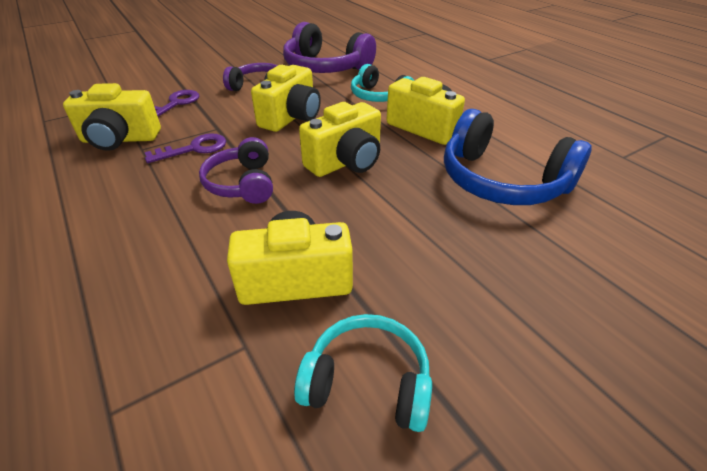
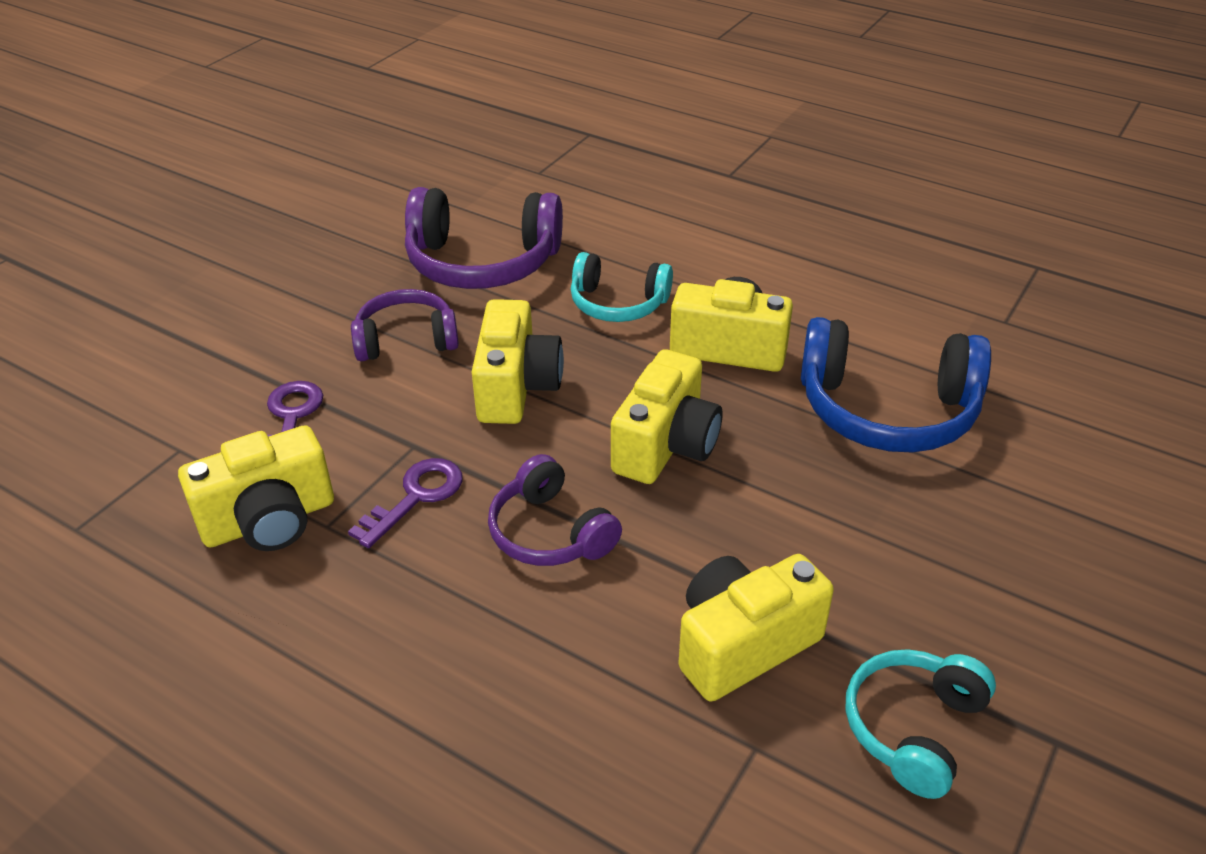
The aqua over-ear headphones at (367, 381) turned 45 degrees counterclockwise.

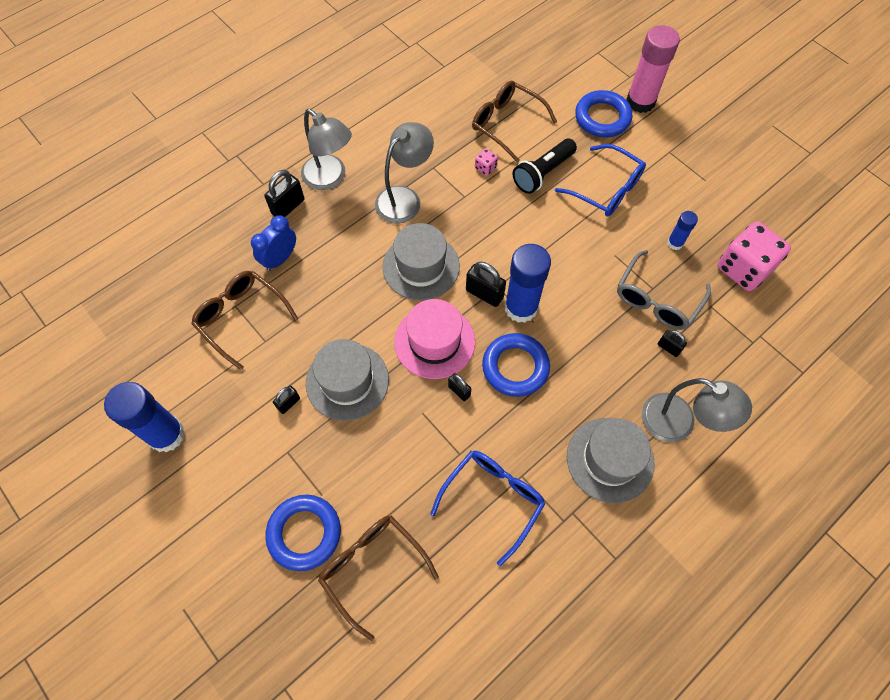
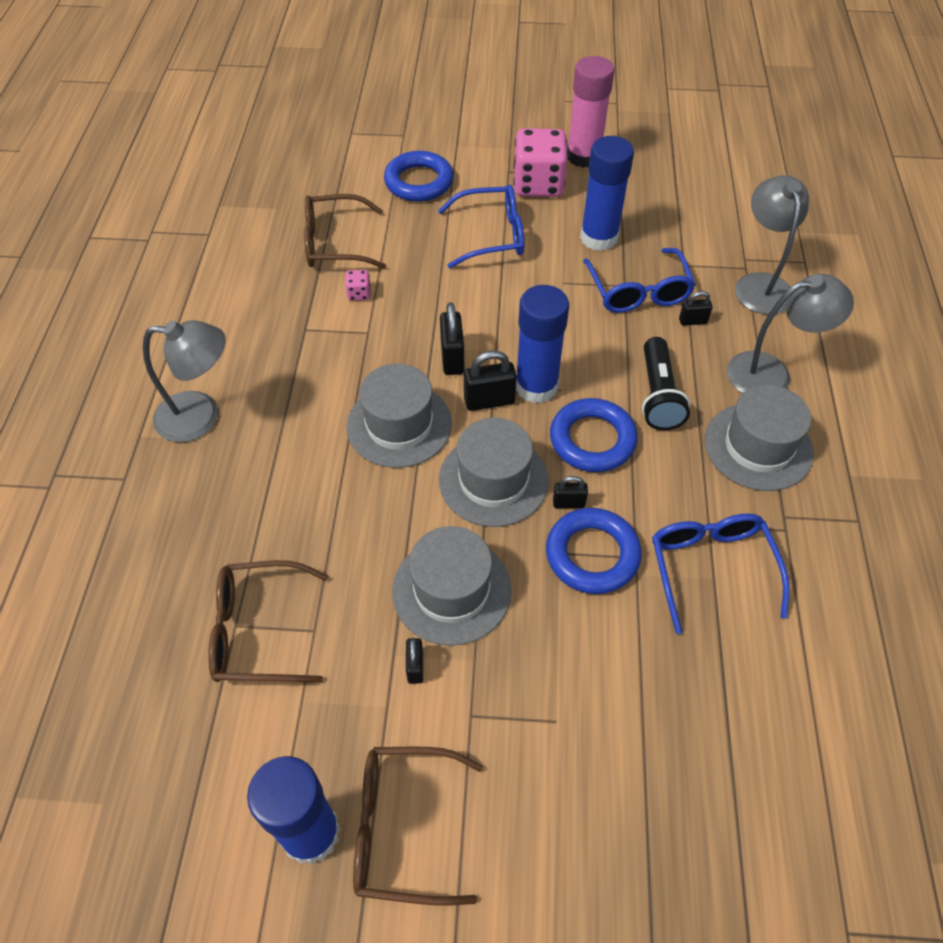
The cobalt clock at (280, 259) disappeared. The ebony lock moved from (288, 207) to (452, 358). The cobalt hoop moved from (304, 533) to (592, 555). The dark brown glasses moved from (372, 568) to (402, 828). The gray lamp moved from (404, 198) to (760, 284). The ebony torch moved from (543, 173) to (658, 395). The pink glue stick moved from (640, 101) to (583, 156). The pink game die moved from (743, 269) to (538, 184). The pink hat at (434, 341) became the gray hat at (493, 480). The gray glasses at (656, 300) became the cobalt glasses at (638, 292). The cobalt glue stick at (675, 243) changed to 2.00 times the size.

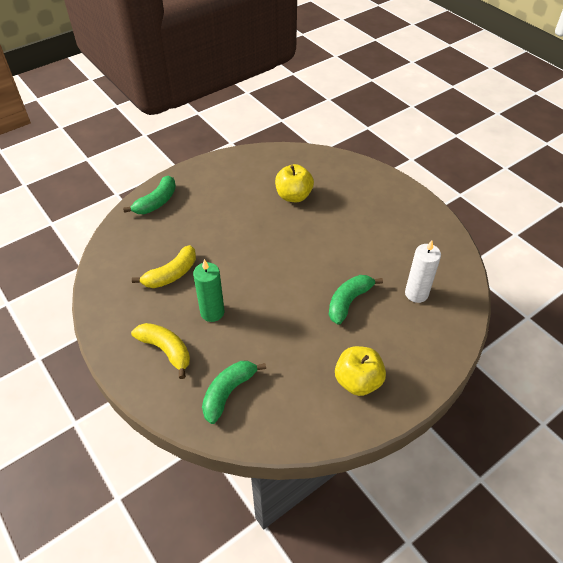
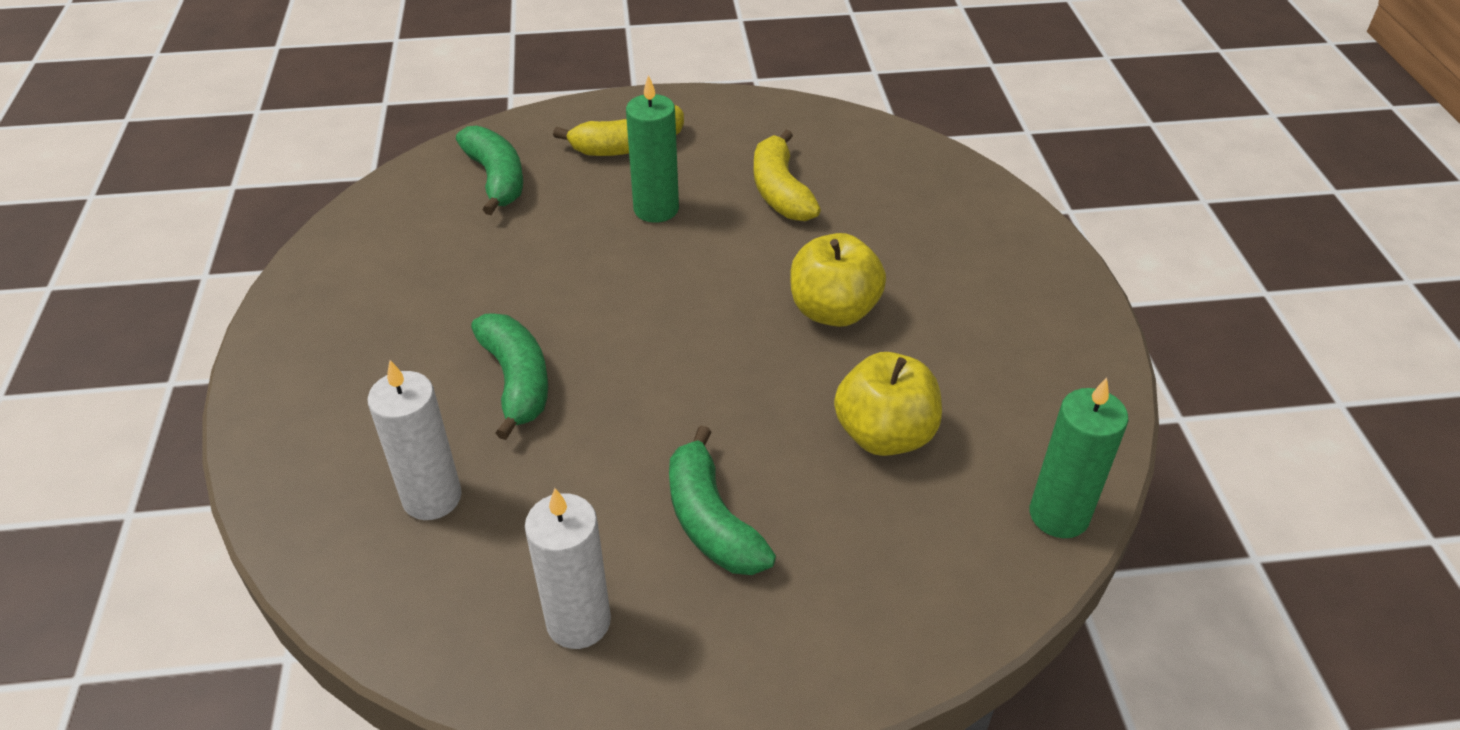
The white candle at (578, 621) appeared. The leaf-green candle at (1059, 515) appeared. The leaf-green toy banana moved from (156, 202) to (711, 521). The yellow apple fruit moved from (358, 381) to (833, 311).

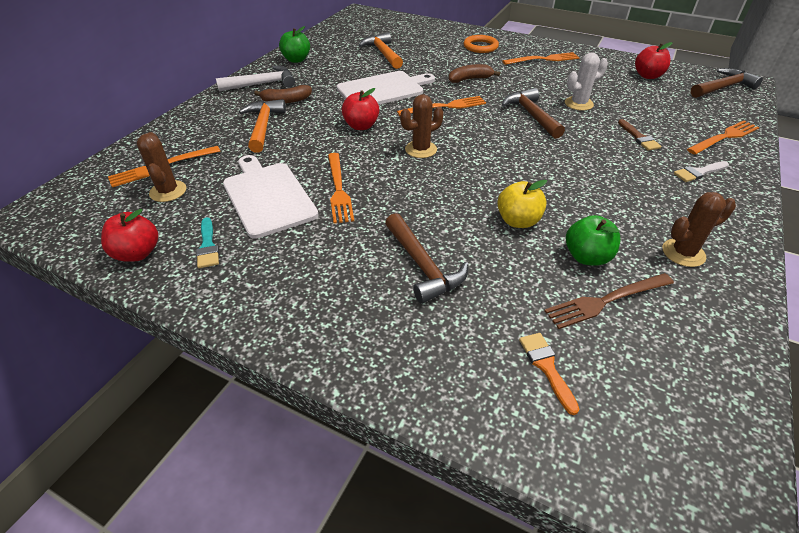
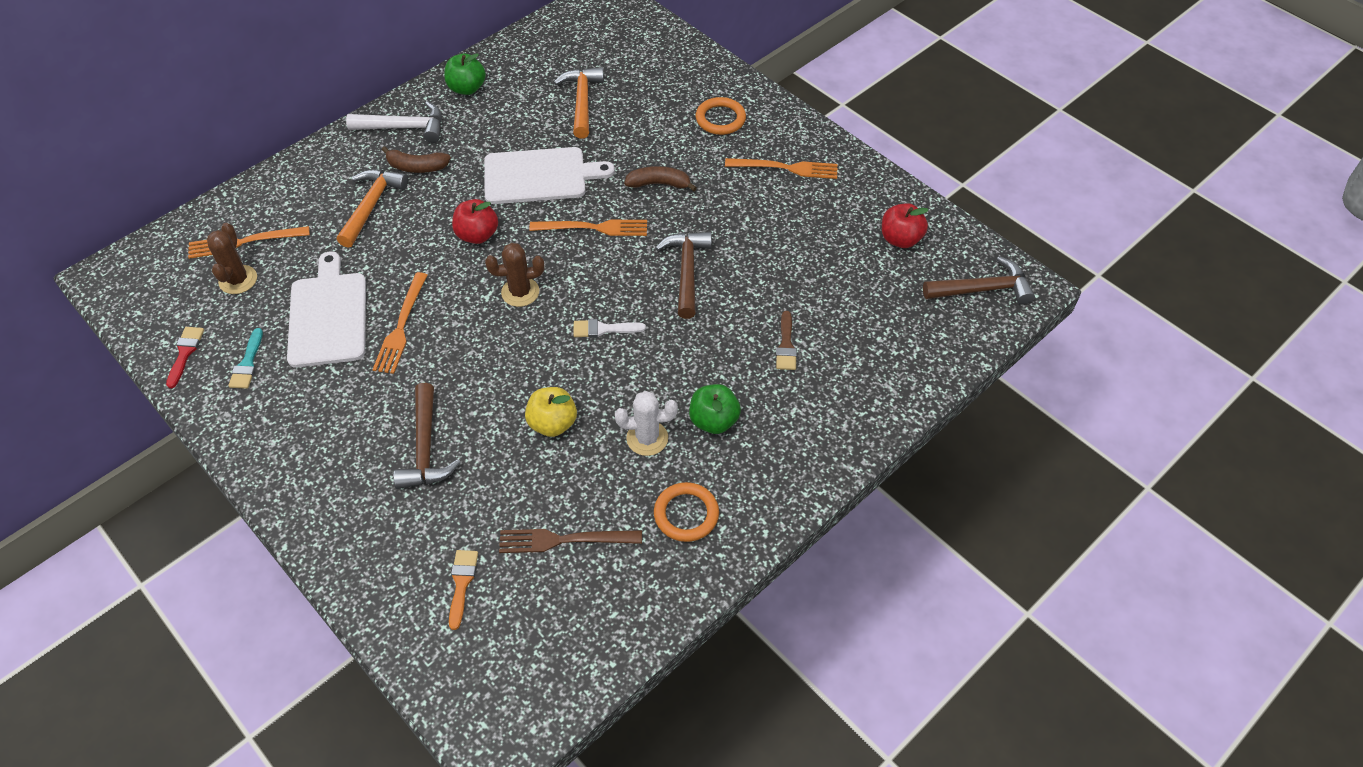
The bright orange table fork at (724, 137) disappeared. The white cactus moved from (578, 104) to (647, 438). The leaf-green apple fruit moved from (586, 257) to (713, 421). The white brush moved from (699, 172) to (603, 329). The scarlet apple fruit at (137, 253) was replaced by the scarlet brush at (185, 353). The dark brown cactus at (683, 253) was replaced by the bright orange hoop at (686, 514).

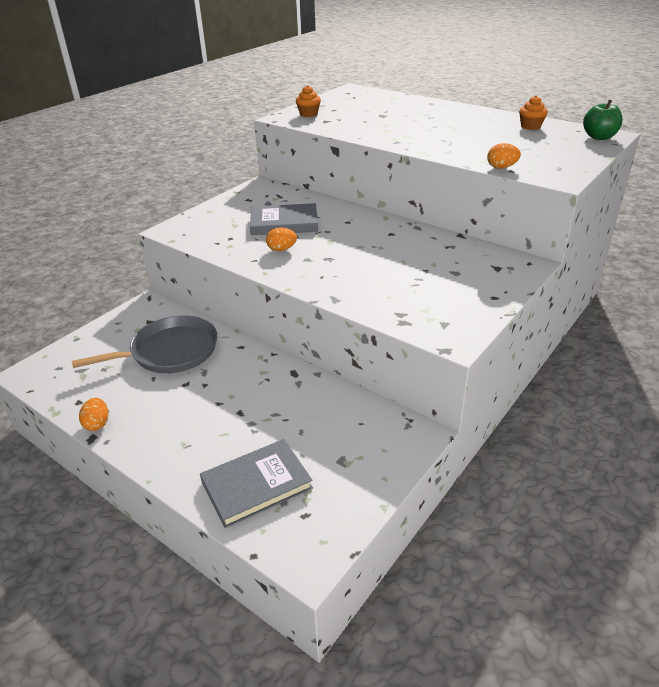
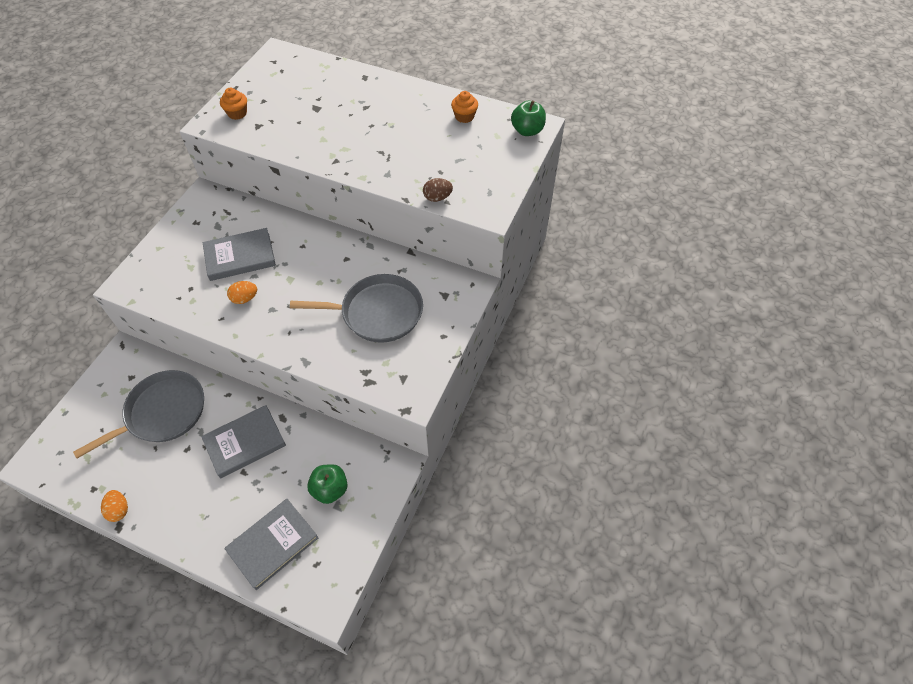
The gray hardback at (245, 443) appeared. The gray pan at (377, 313) appeared. The leaf-green apple fruit at (330, 489) appeared. The bright orange toy egg at (501, 167) became the dark brown toy egg at (437, 198).

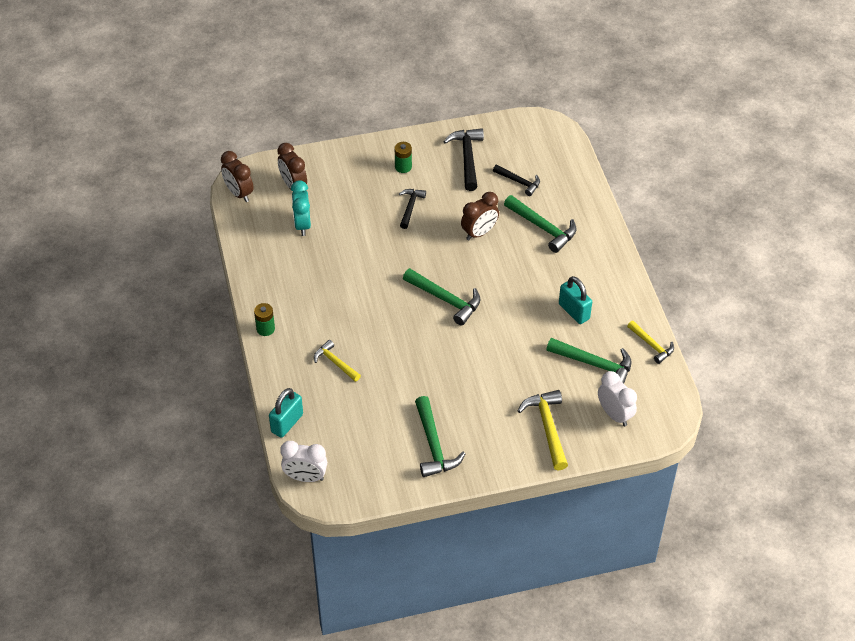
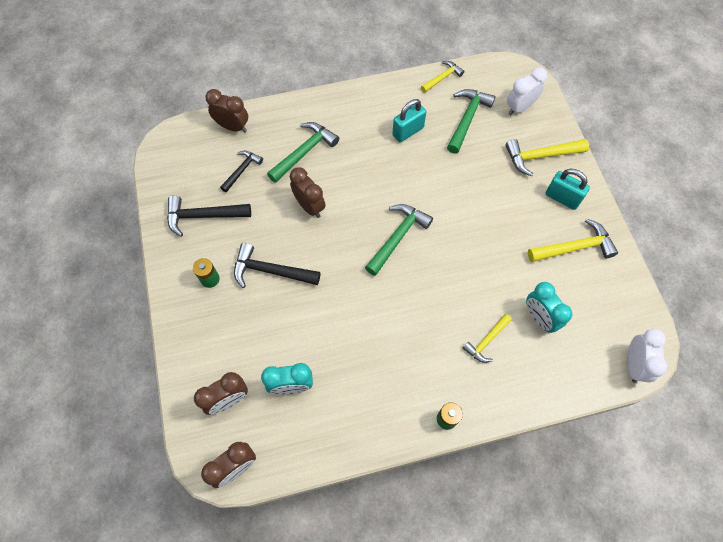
The dark brown clock at (233, 127) appeared. The aqua clock at (539, 318) appeared. The aqua lock moved from (287, 423) to (562, 198). The leaf-green claw hammer at (434, 445) became the yellow claw hammer at (574, 247). The ebony claw hammer at (410, 207) changed to 1.58 times the size.

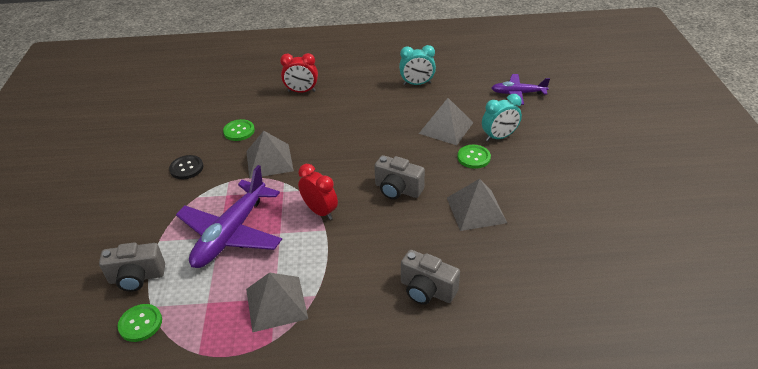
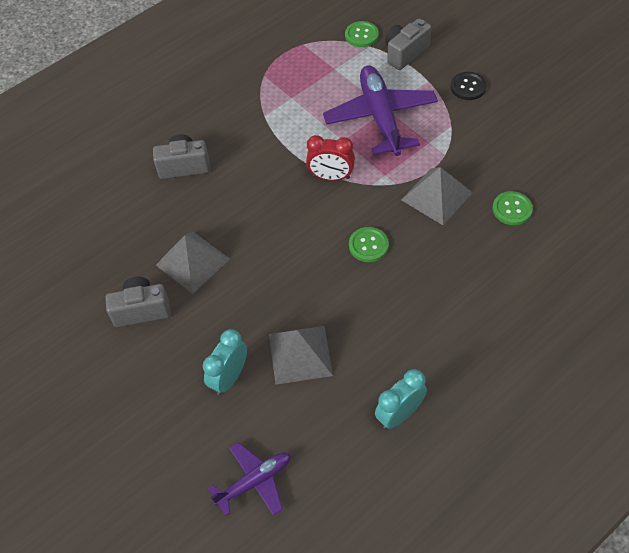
The gray solid pyramid at (276, 303) disappeared. The scarlet clock at (301, 91) disappeared. The ebony shirt button moved from (186, 168) to (468, 87). The gray compact camera moved from (397, 189) to (141, 310). The leaf-green shirt button moved from (473, 157) to (368, 245).

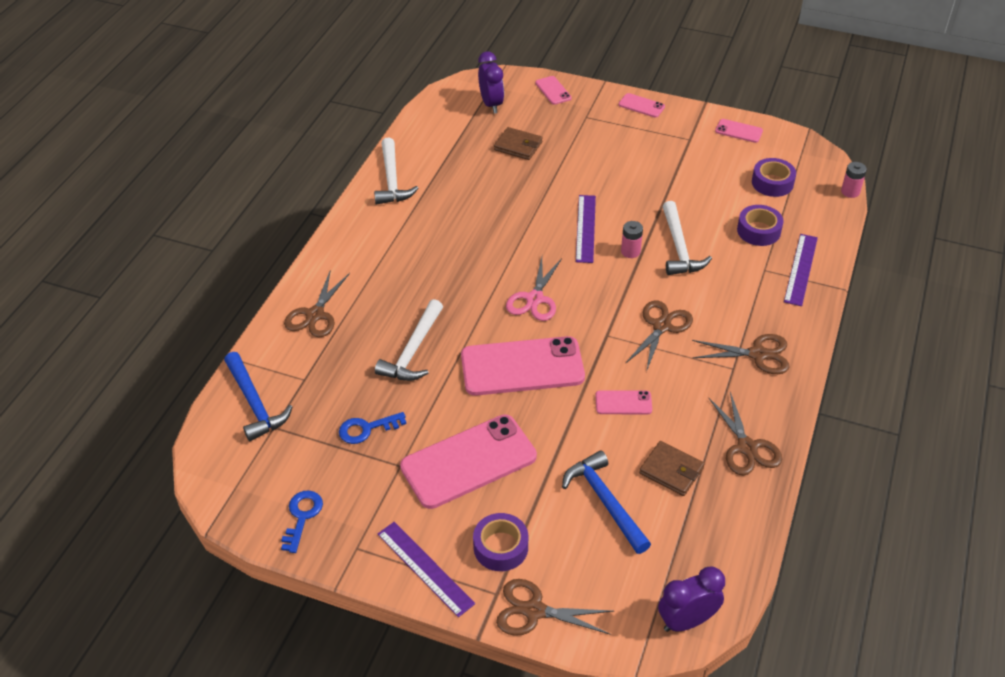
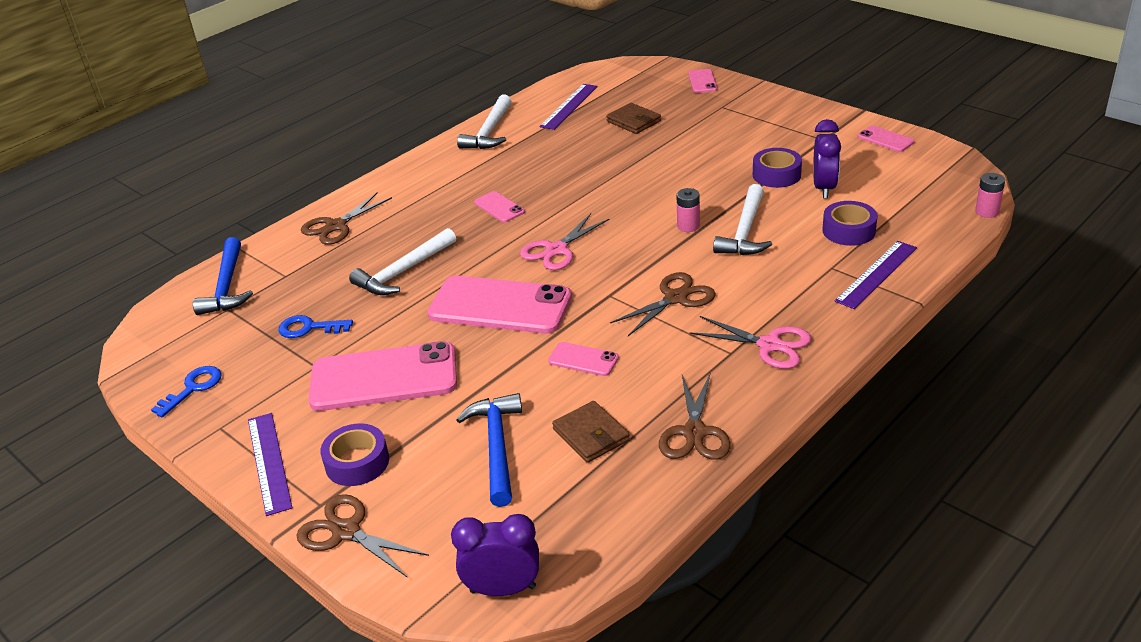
The royal purple clock moved from (491, 104) to (824, 188). The royal purple ruler moved from (585, 228) to (569, 106). The pink phone moved from (641, 106) to (499, 207). The royal purple sticky tape moved from (772, 183) to (776, 175). The dark brown scissors at (757, 354) became the pink scissors at (769, 345).

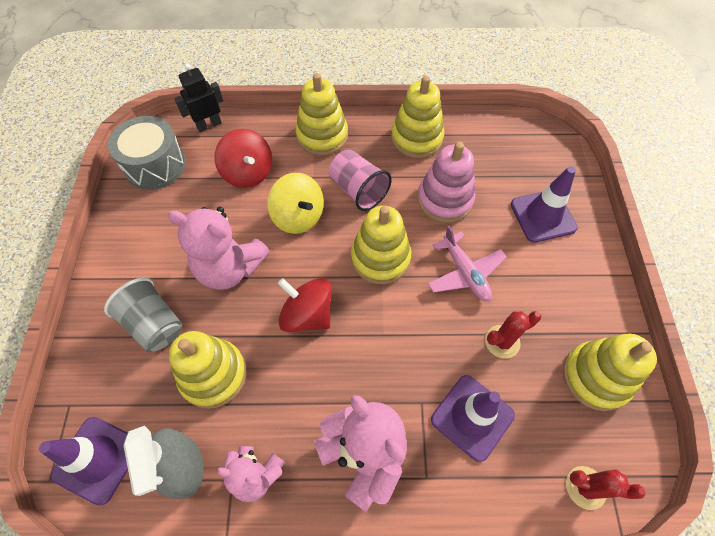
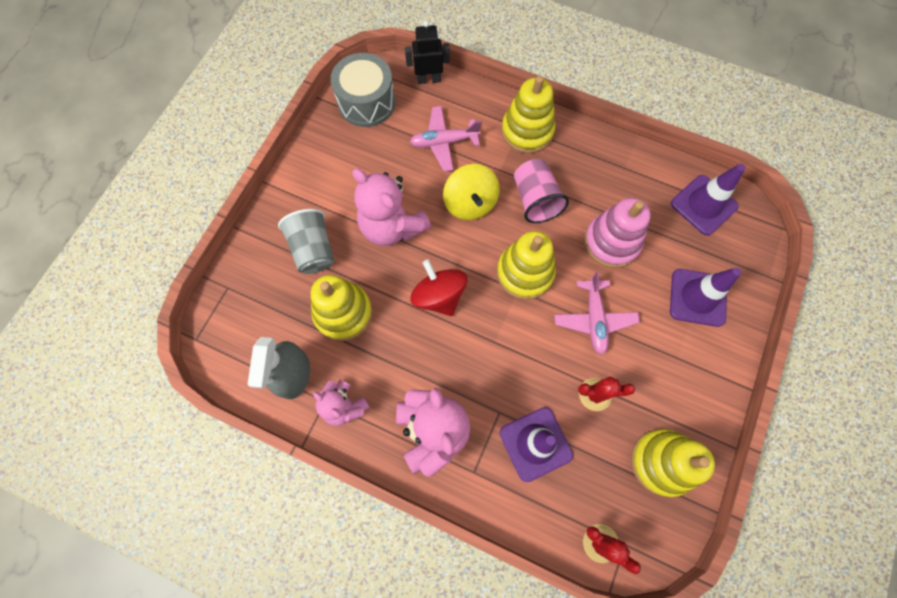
The yellow stacking rings at (416, 138) disappeared. The royal purple safety cone moved from (97, 459) to (703, 205). The scarlet whirligig at (248, 173) was replaced by the pink toy plane at (444, 142).

